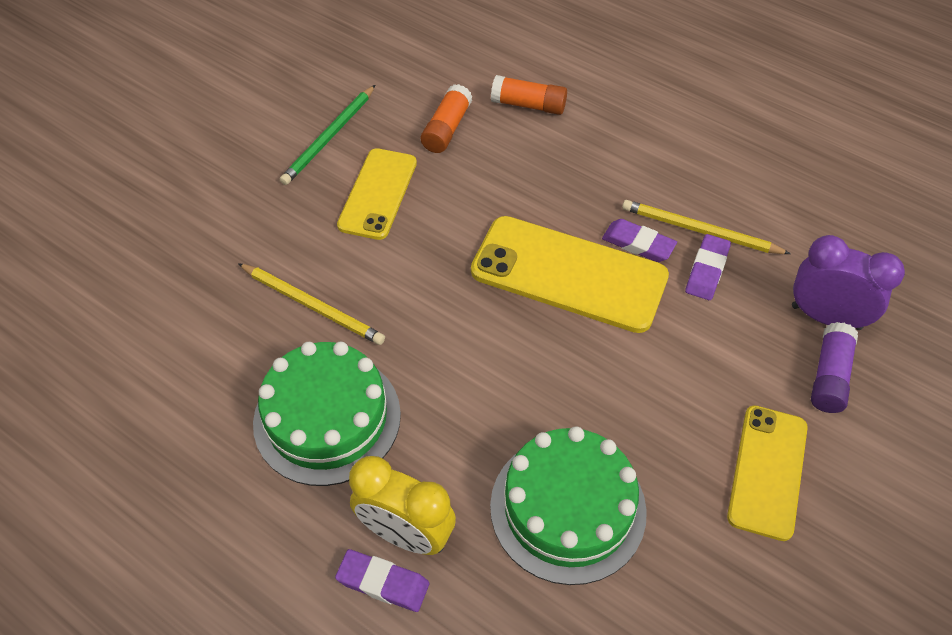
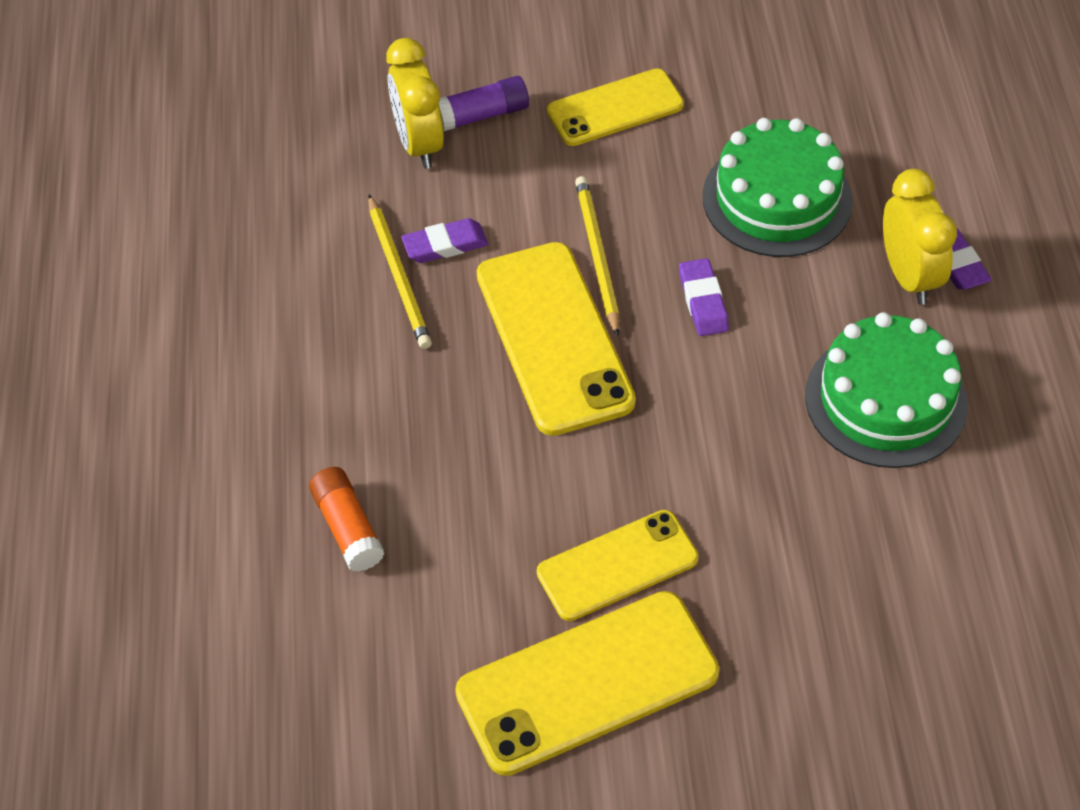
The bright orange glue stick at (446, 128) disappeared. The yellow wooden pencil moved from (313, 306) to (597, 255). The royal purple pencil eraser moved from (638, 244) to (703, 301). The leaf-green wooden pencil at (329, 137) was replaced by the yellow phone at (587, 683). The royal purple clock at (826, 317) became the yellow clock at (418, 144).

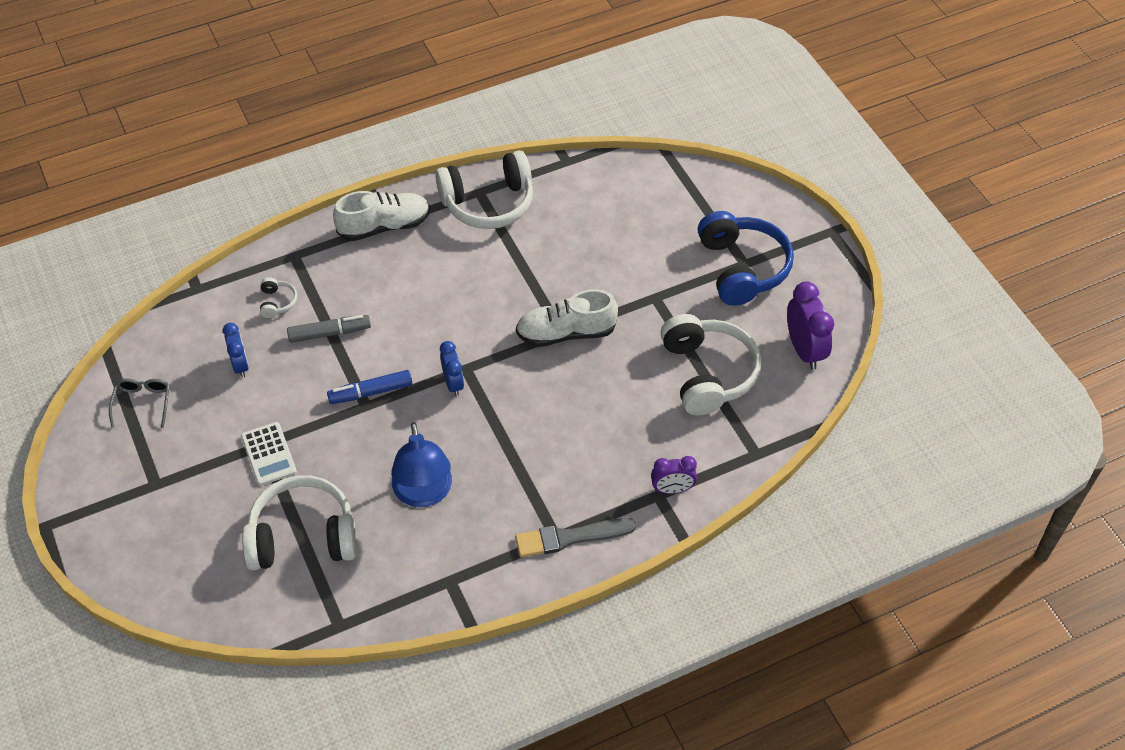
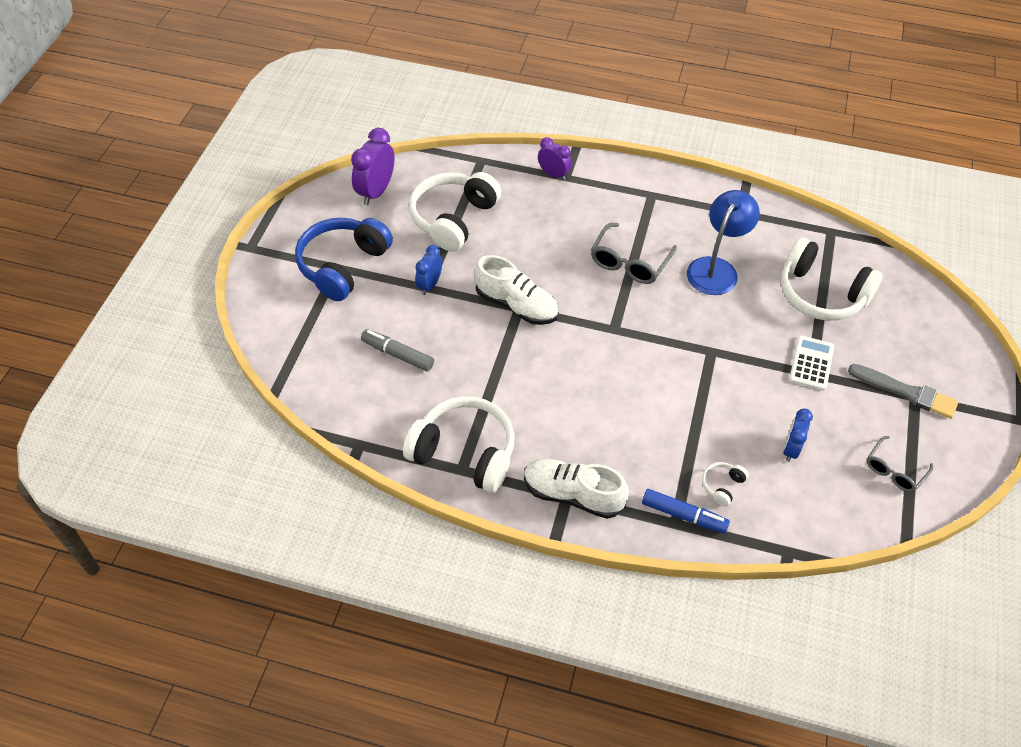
The gray glasses at (630, 262) appeared. The gray marker moved from (329, 333) to (398, 354). The cobalt marker moved from (370, 392) to (683, 515). The cobalt clock moved from (453, 383) to (429, 285). The gray brush moved from (570, 537) to (905, 392).

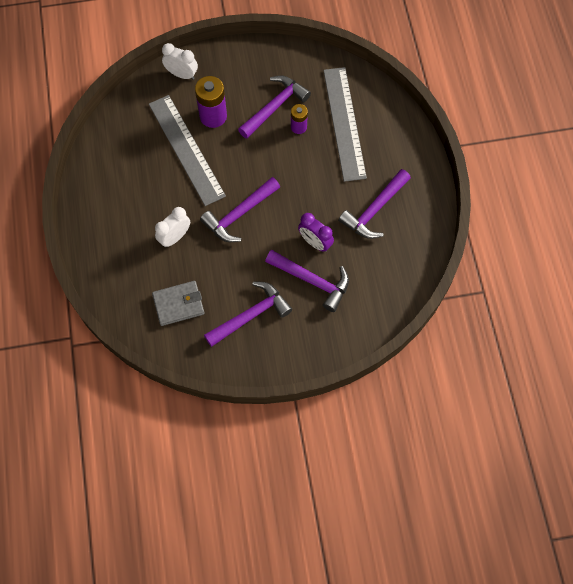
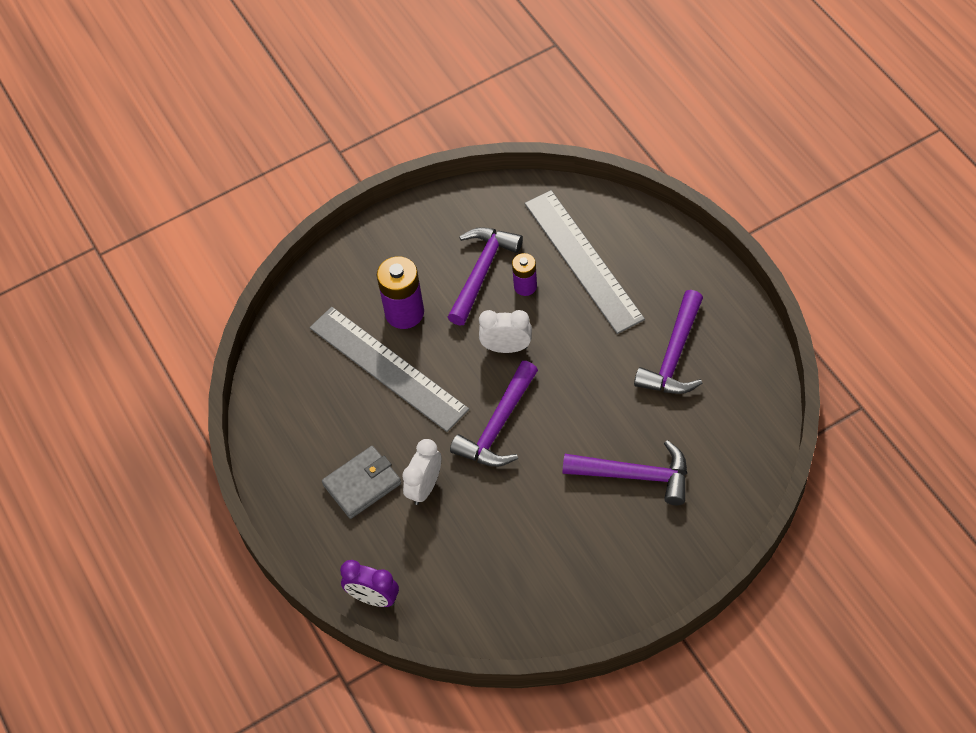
The royal purple claw hammer at (251, 315) disappeared. The gray wallet moved from (178, 304) to (362, 484). The white clock moved from (182, 74) to (506, 347). The royal purple clock moved from (315, 242) to (373, 598).

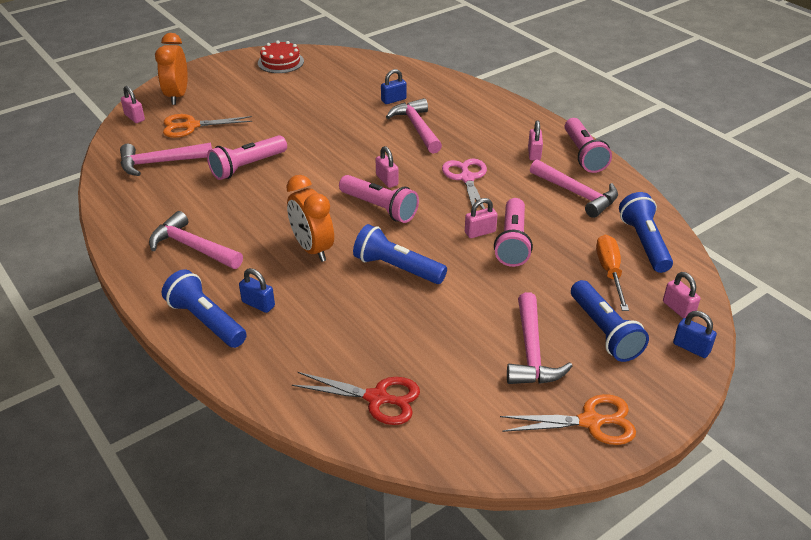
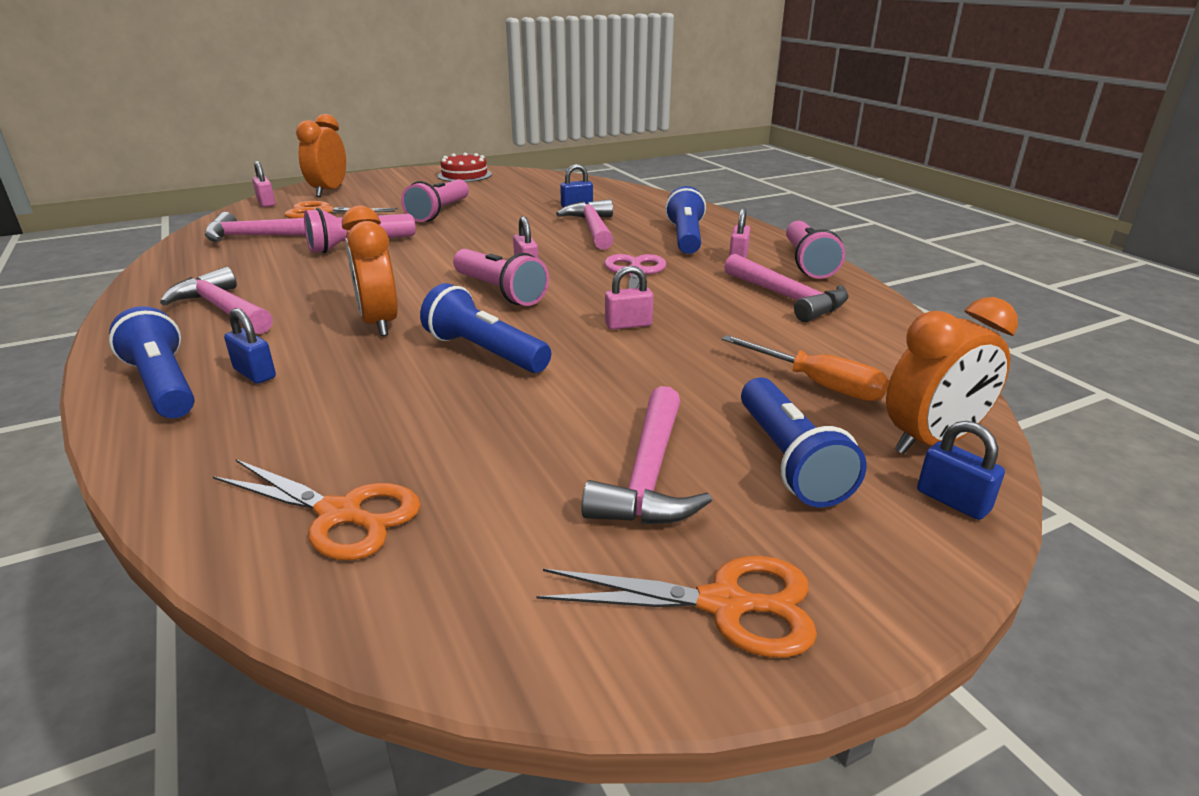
The pink torch moved from (512, 242) to (439, 212). The cobalt torch moved from (644, 243) to (685, 238). The pink lock at (678, 309) was replaced by the bright orange clock at (931, 442). The scarlet scissors at (377, 398) became the bright orange scissors at (340, 514). The bright orange hand screwdriver at (610, 272) turned 120 degrees clockwise.

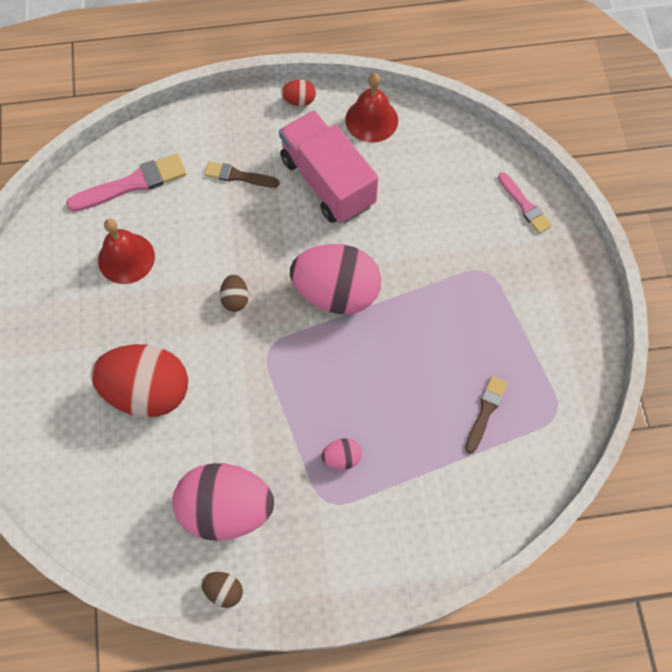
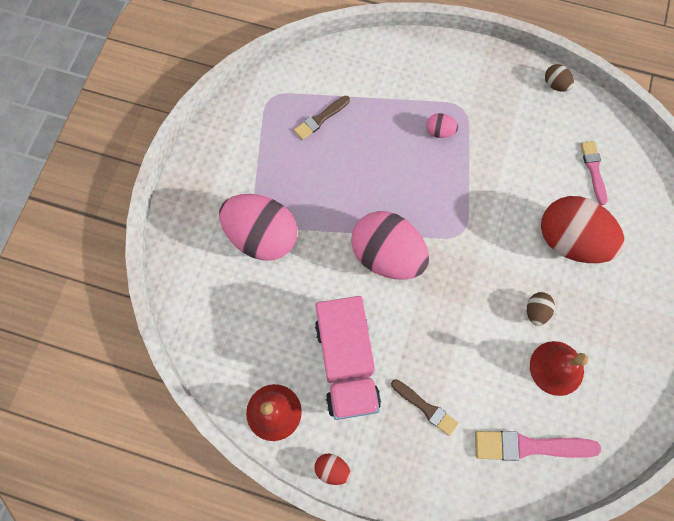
The pink toy egg moved from (226, 509) to (262, 236). The dark brown toy egg moved from (235, 299) to (536, 311). The pink brush moved from (524, 205) to (593, 170).

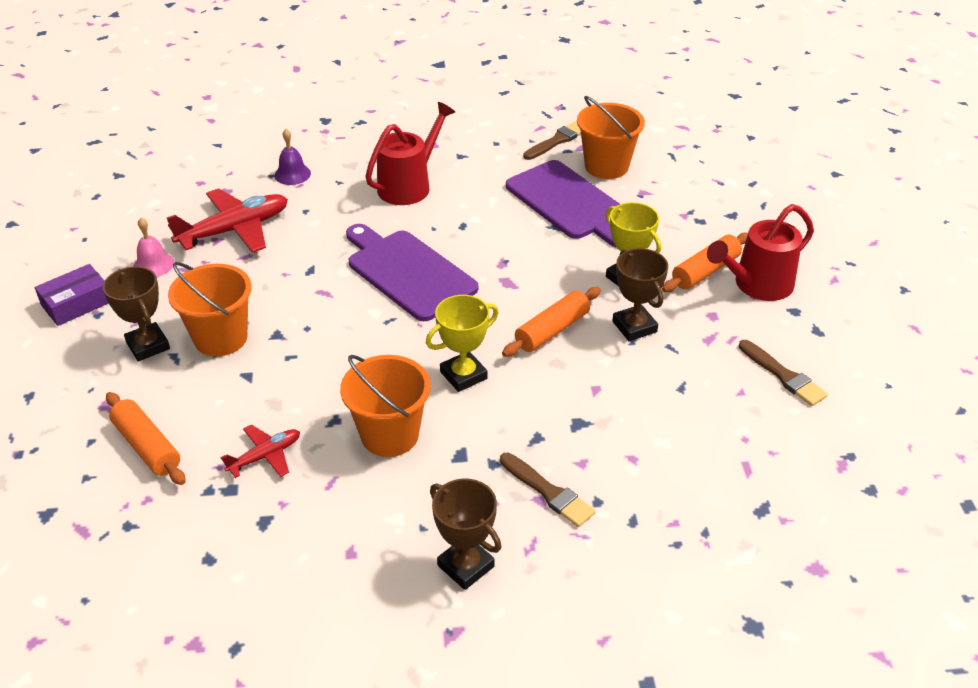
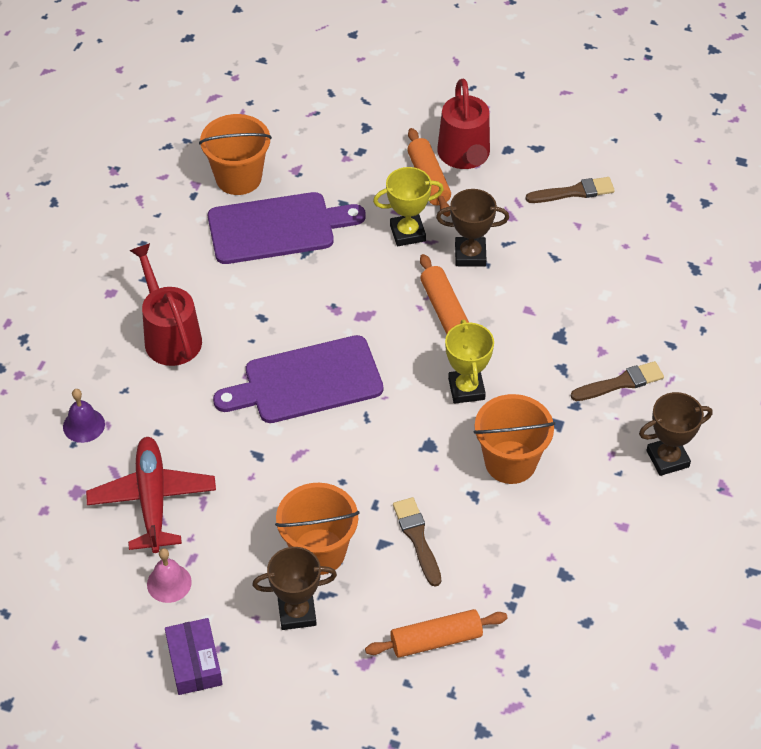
The scarlet toy plane at (265, 456) disappeared. The dark brown brush moved from (557, 141) to (417, 538).

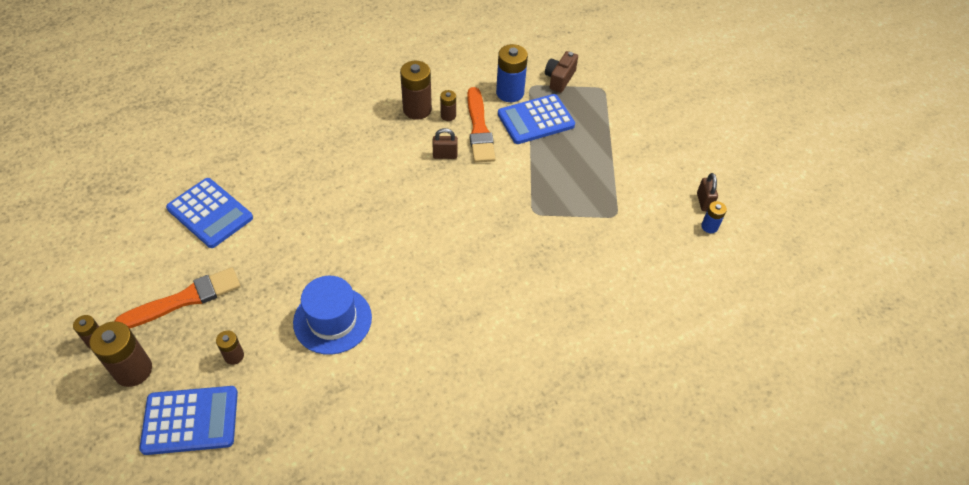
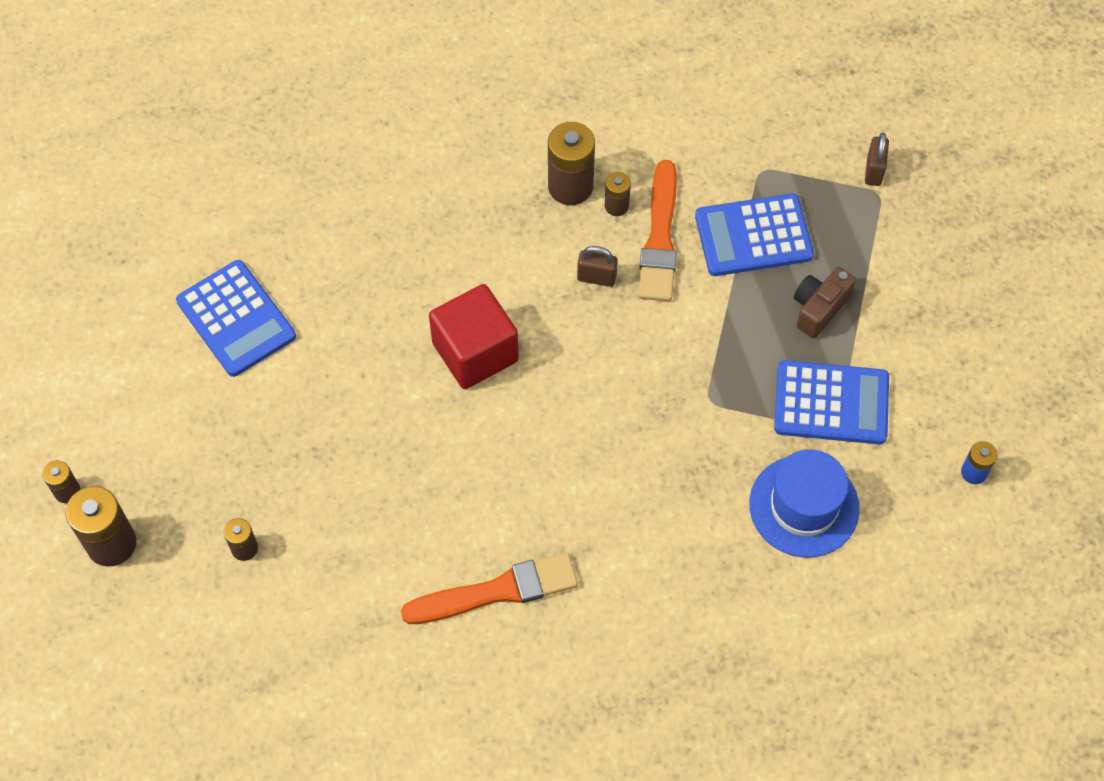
The cobalt AA battery at (510, 93) disappeared. The scarlet cube at (475, 352) appeared. The bright orange brush moved from (184, 299) to (496, 591). The cobalt calculator moved from (190, 420) to (831, 403). The cobalt hat moved from (332, 320) to (804, 506). The dark brown compact camera moved from (559, 79) to (819, 308). The dark brown lock moved from (704, 202) to (873, 171).

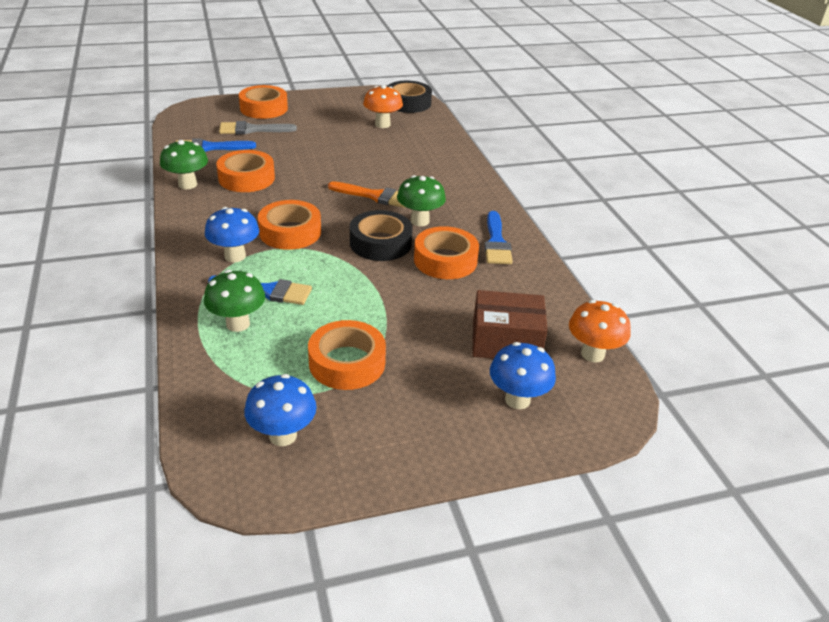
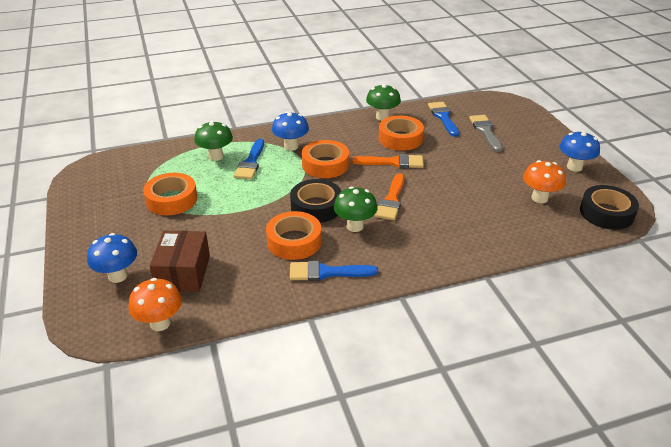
The bright orange sticky tape at (264, 108) disappeared. The bright orange brush at (393, 162) appeared. The cobalt toadstool moved from (283, 435) to (574, 167).

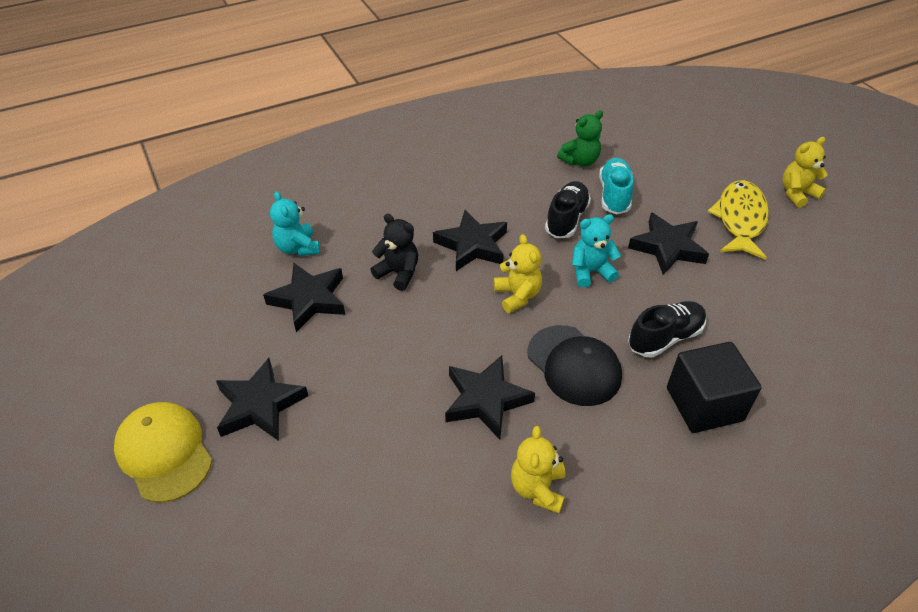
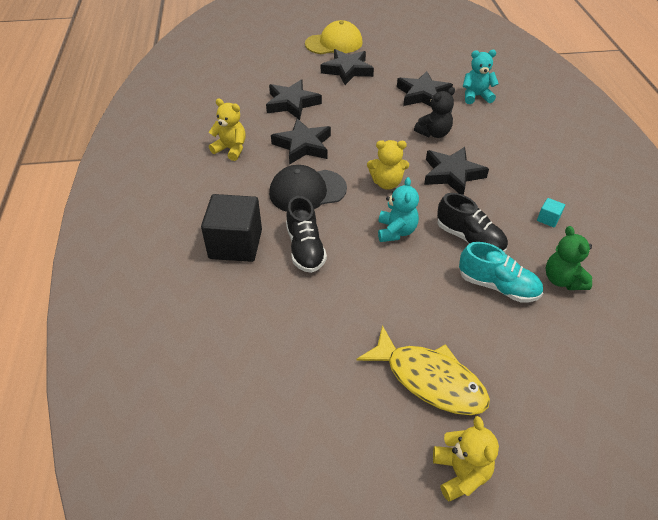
The aqua cube at (548, 219) appeared. The ebony star shape moved from (667, 247) to (292, 103).

